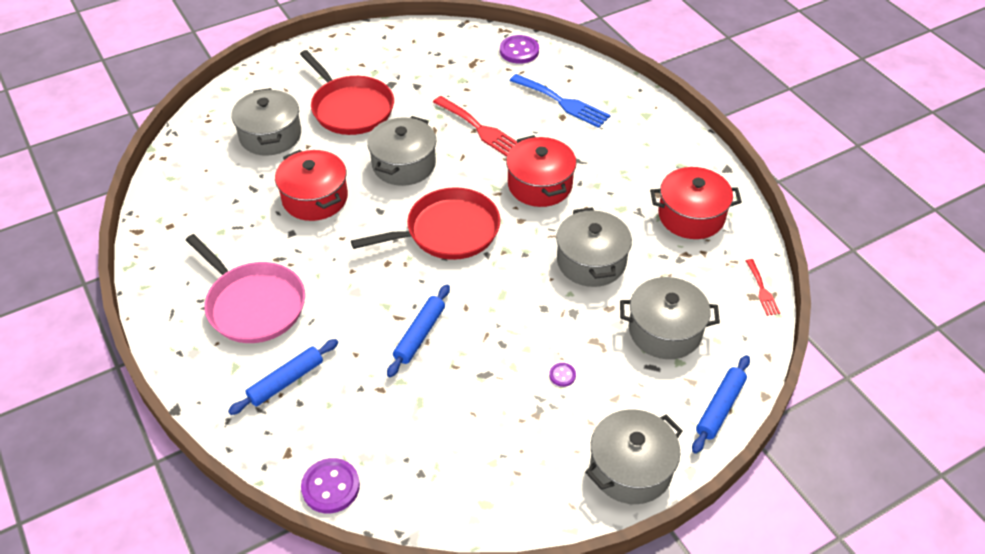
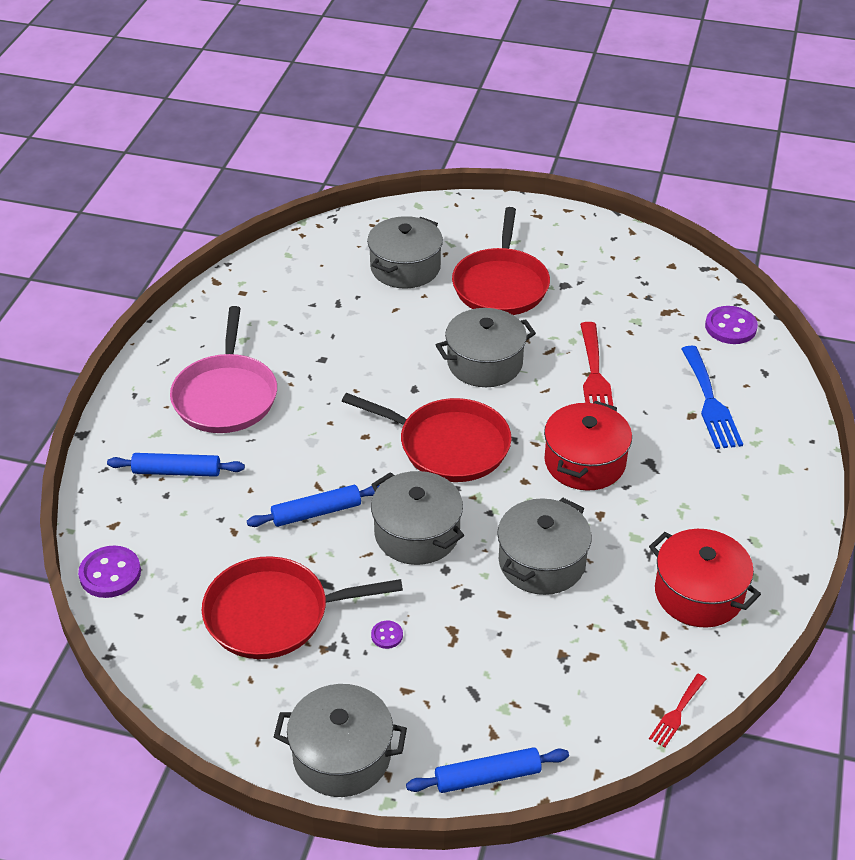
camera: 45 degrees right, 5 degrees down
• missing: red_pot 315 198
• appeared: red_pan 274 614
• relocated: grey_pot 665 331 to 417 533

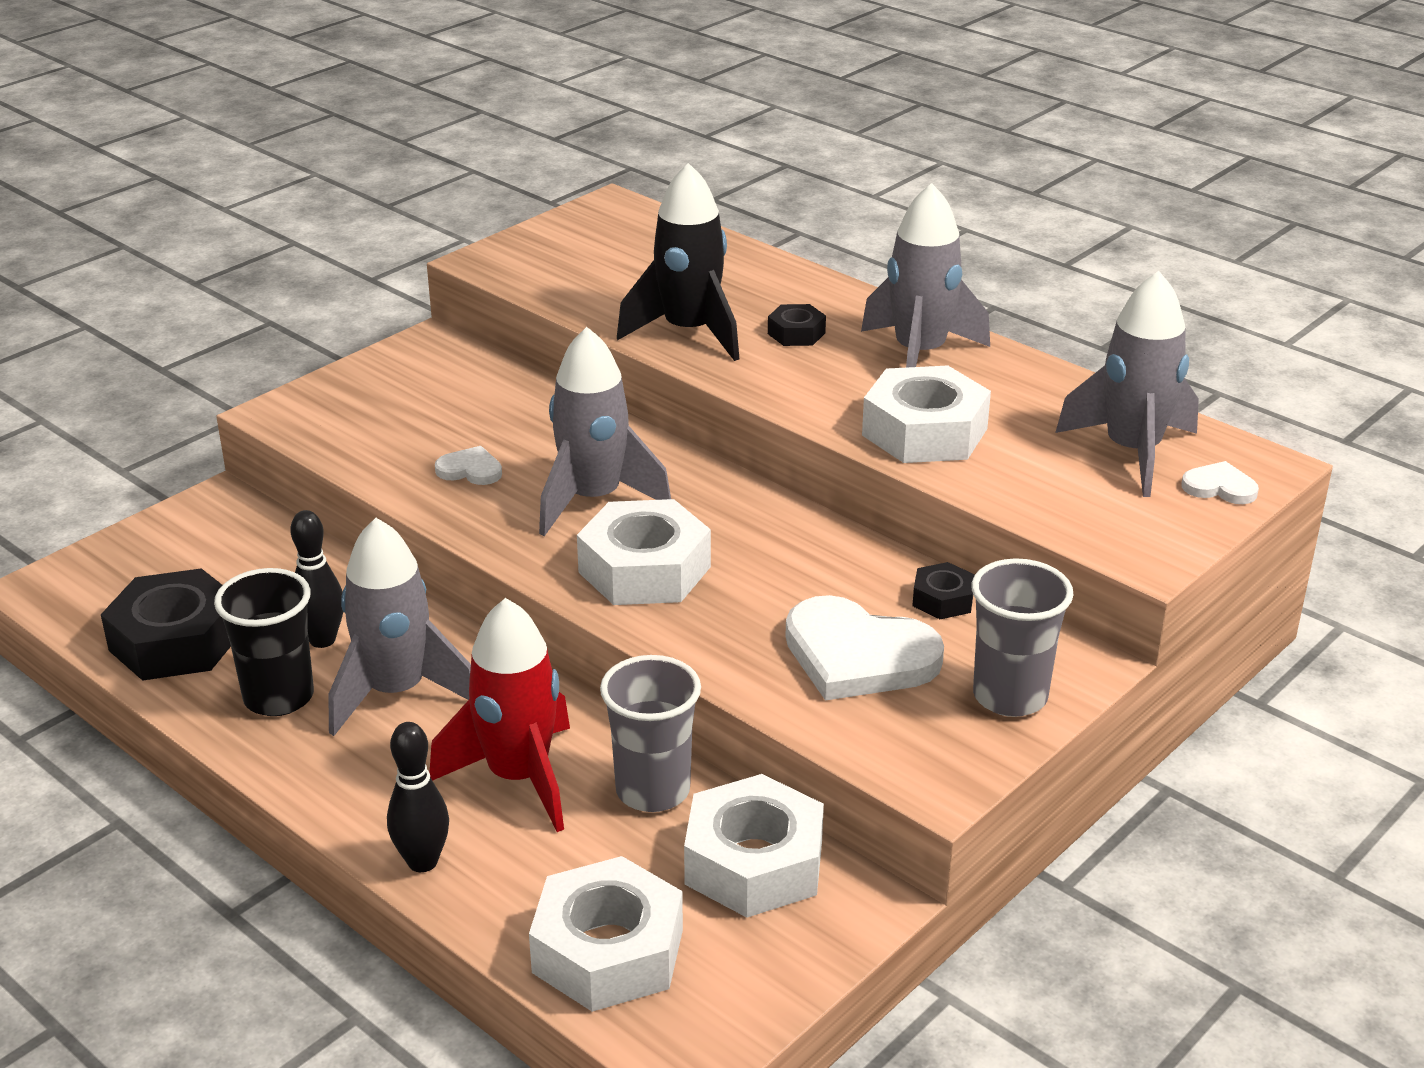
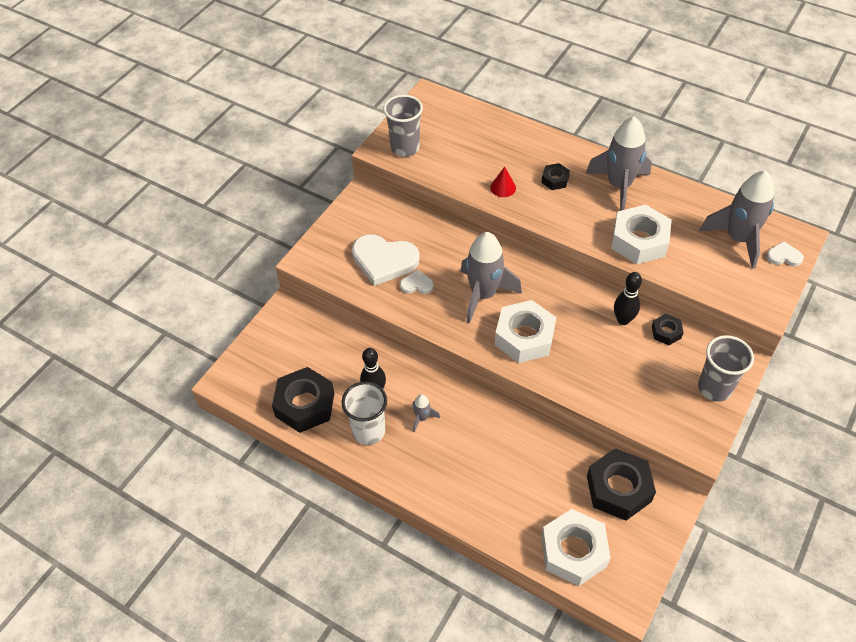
camera: 10 degrees left, 20 degrees up
• missing: red_rocket 519 778
• relocated: black_bowling_pin 422 862 to 623 320
• relocated: grey_cup 653 790 to 405 148
• relocated: white_heart 858 656 to 384 260
• exchanged: black_rocket 689 332 to red_cone 503 187
• colour: black_cup 279 697 to white_cup 368 431
• colour: white_nut 754 863 to black_nut 618 489
• size: grey_rocket 396 692 = 422 418 x0.45

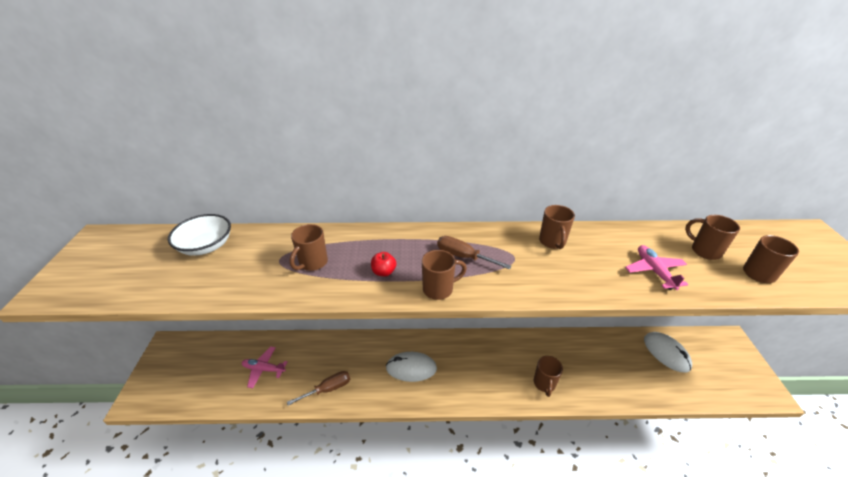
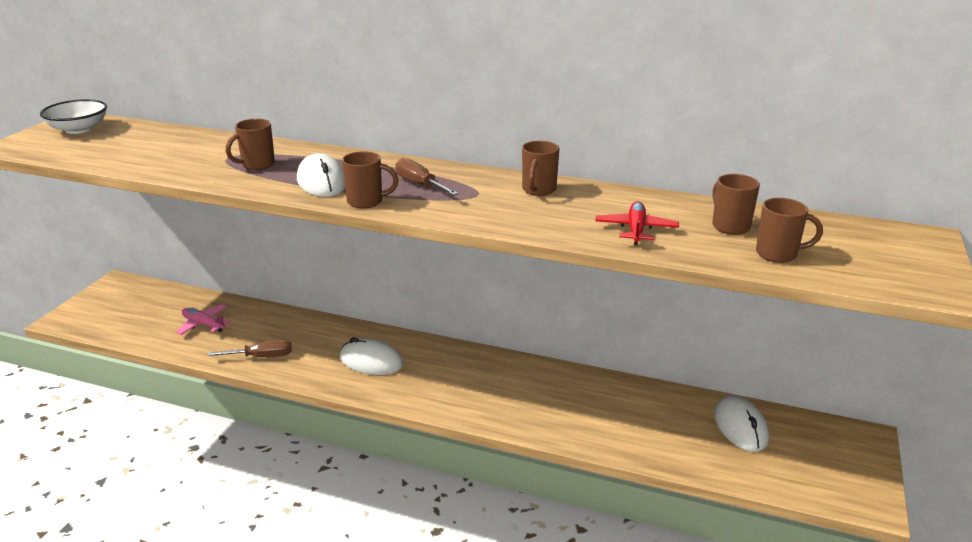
camera: 20 degrees right, 10 degrees down
• missing: brown_mug 544 384
• relocated: white_bowl 206 246 to 79 129
• exchanged: red_apple 384 272 to white_mouse 322 182
• colour: pink_plane 654 271 to red_plane 636 230

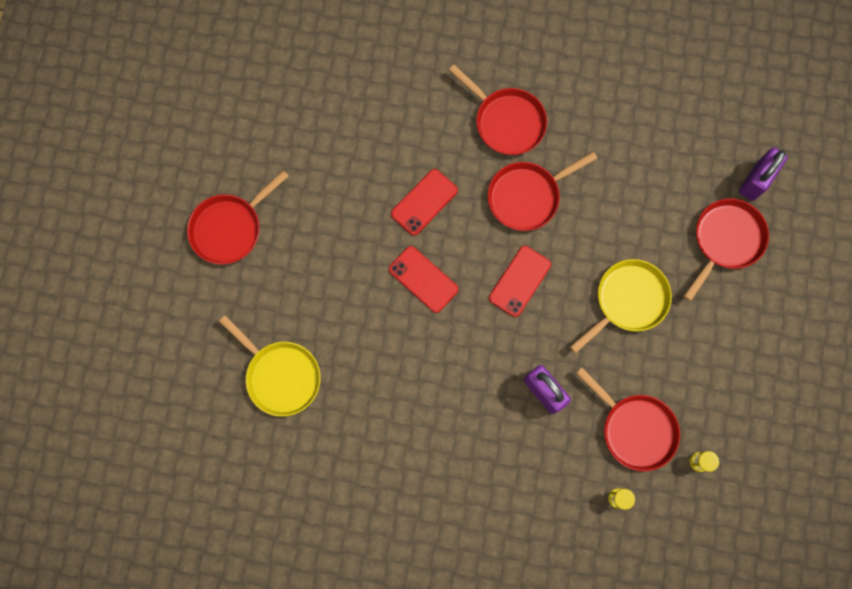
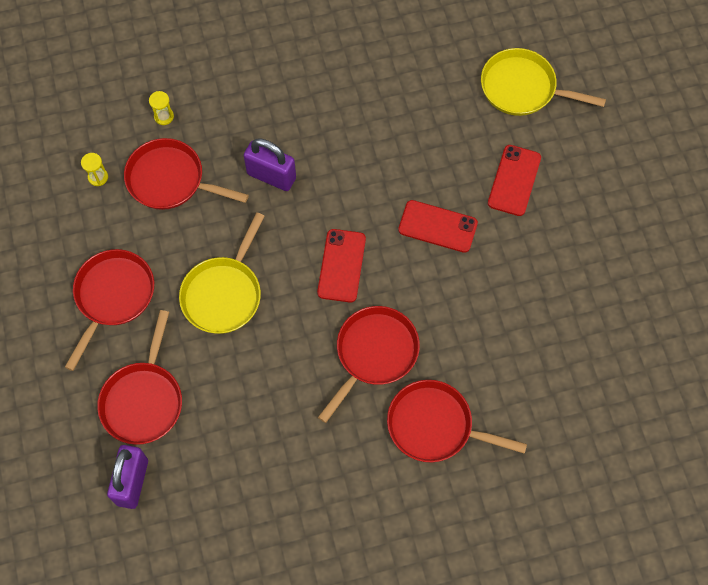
camera: 155 degrees right, 10 degrees down
• relocated: red_pan 230 228 to 113 296
• relocated: red_phone 424 202 to 514 180

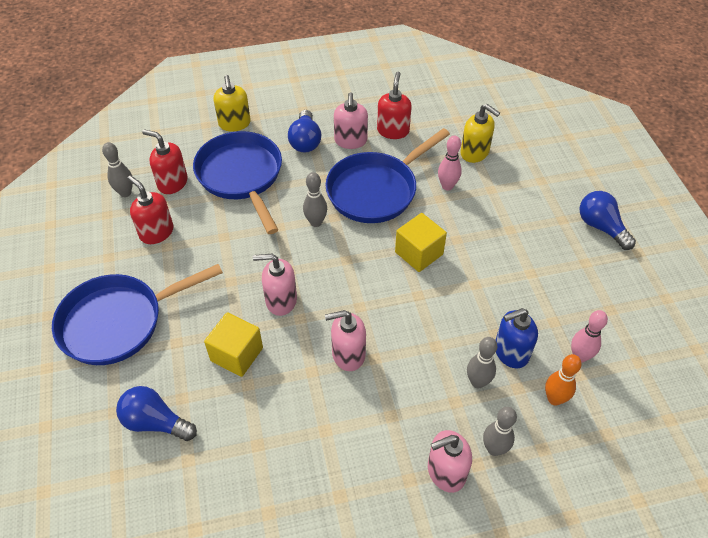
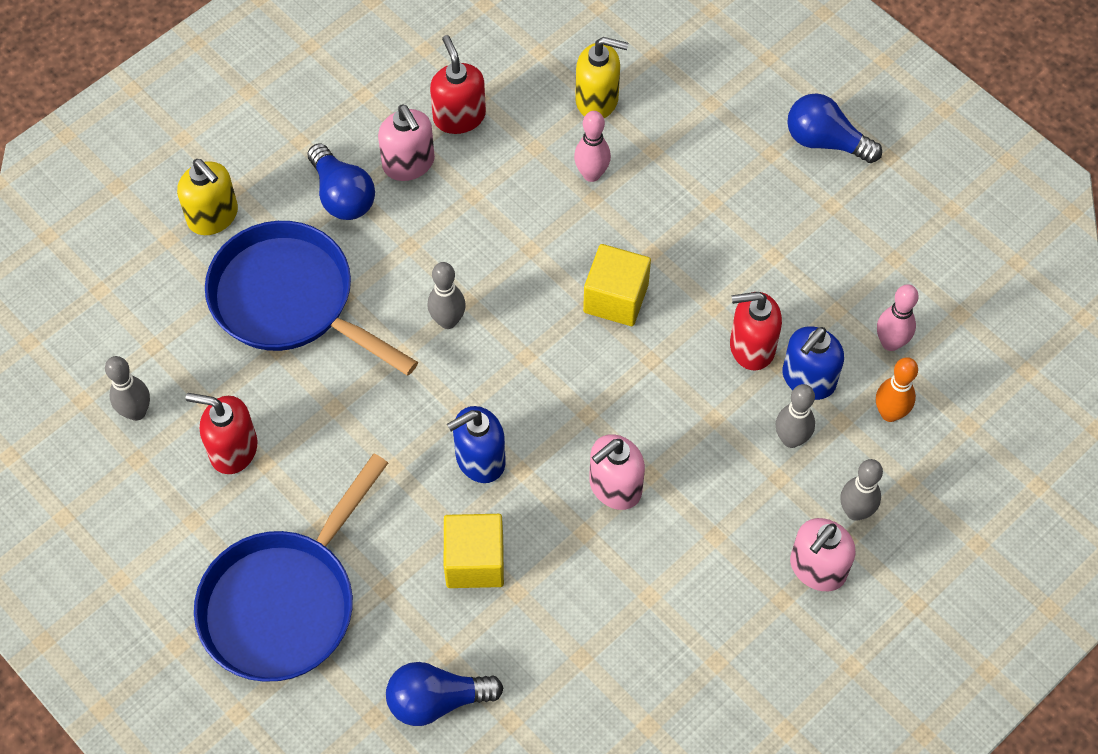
camera: 30 degrees left, 10 degrees up
• missing: blue_pan 376 190
• relocated: red_soap_dispenser 172 183 to 751 347
• colour: pink_soap_dispenser 281 300 to blue_soap_dispenser 480 459

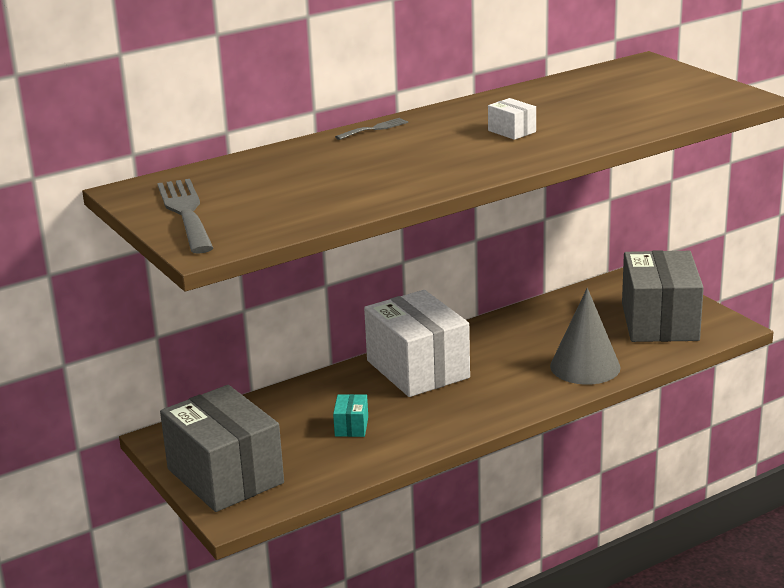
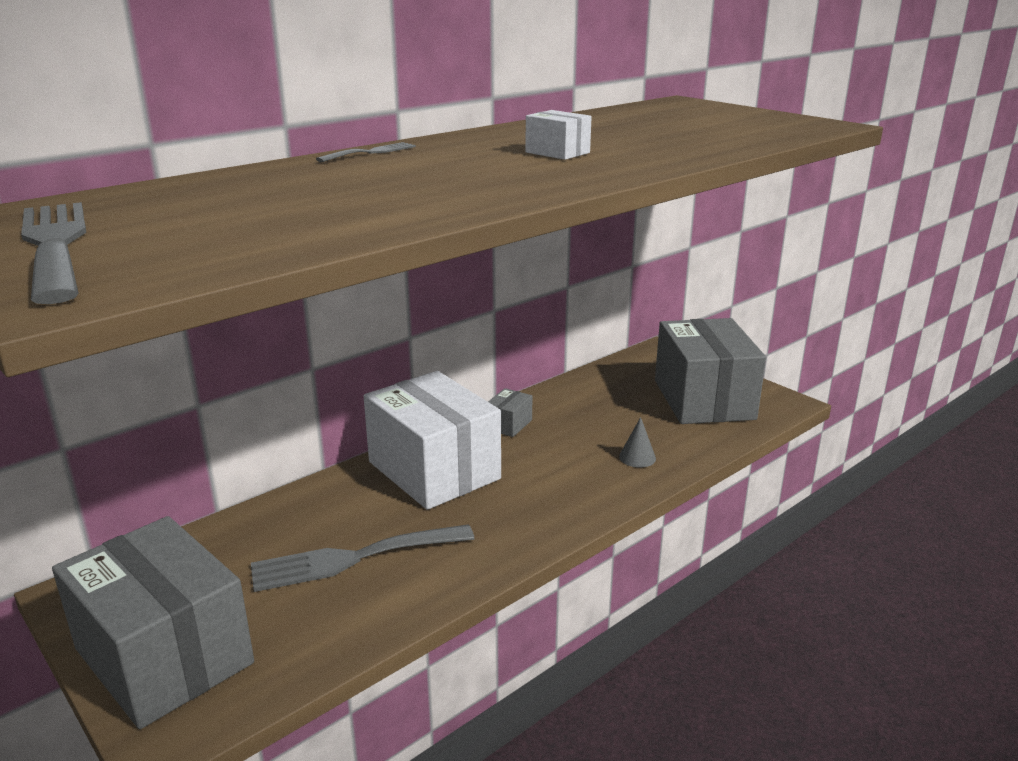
camera: 10 degrees left, 0 degrees up
• appeared: grey_box 508 424
• exchanged: turquoise_box 351 426 to grey_fork 353 558
• size: grey_cone 585 366 = 637 457 x0.43

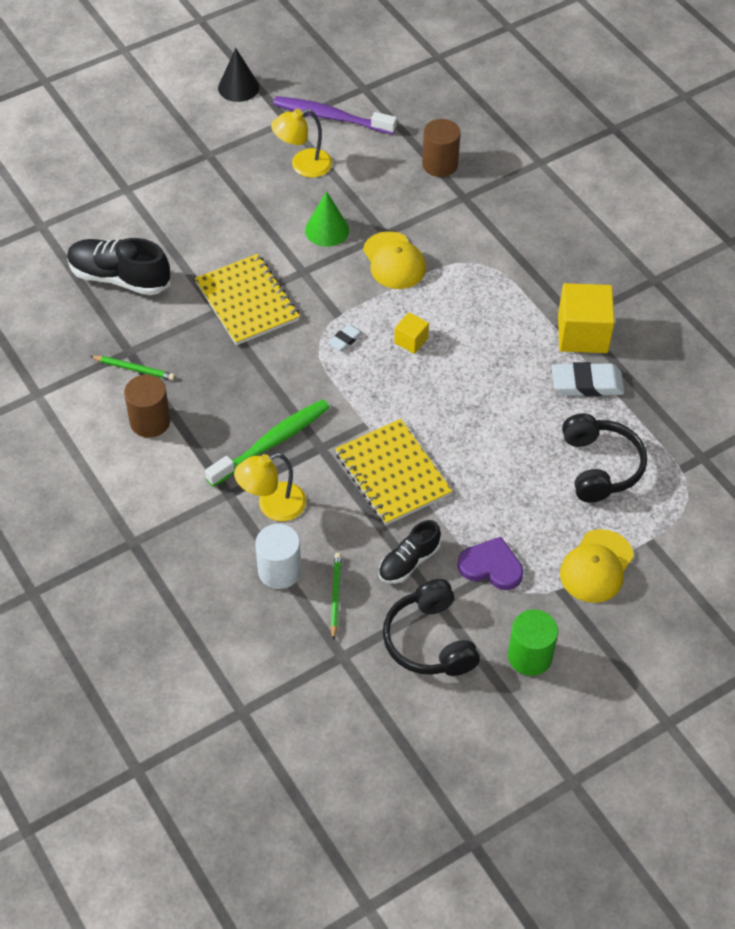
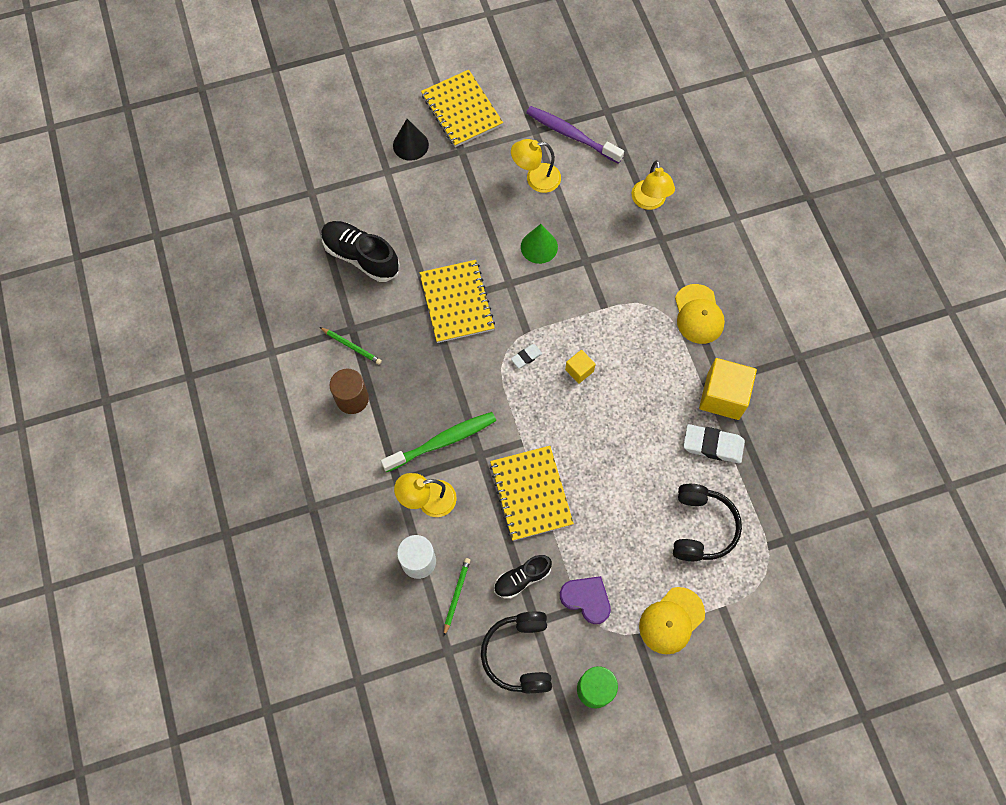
camera: 15 degrees right, 15 degrees up
• appeared: yellow_notebook 462 110
• relocated: black_cone 238 87 to 410 145
• relocated: yellow_cap 394 261 to 698 314
• exchanged: brown_cylinder 440 164 to yellow_lamp 649 202

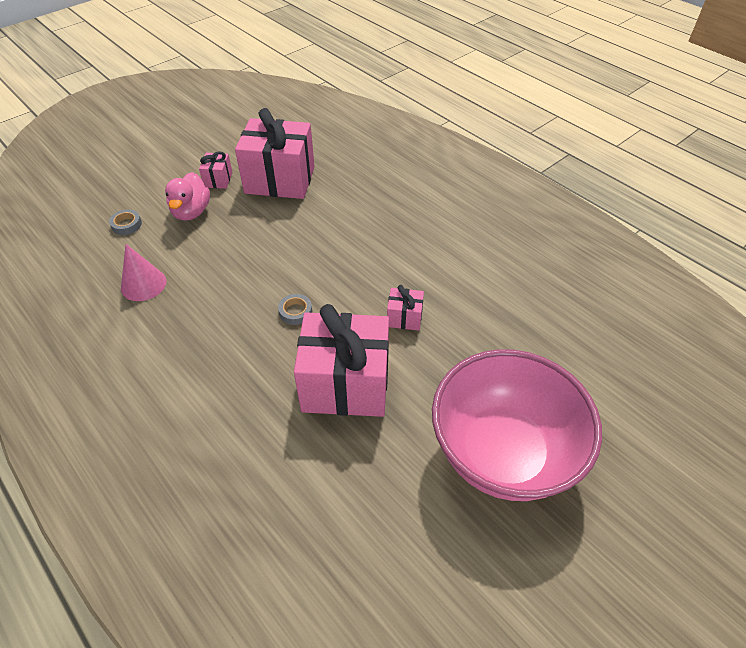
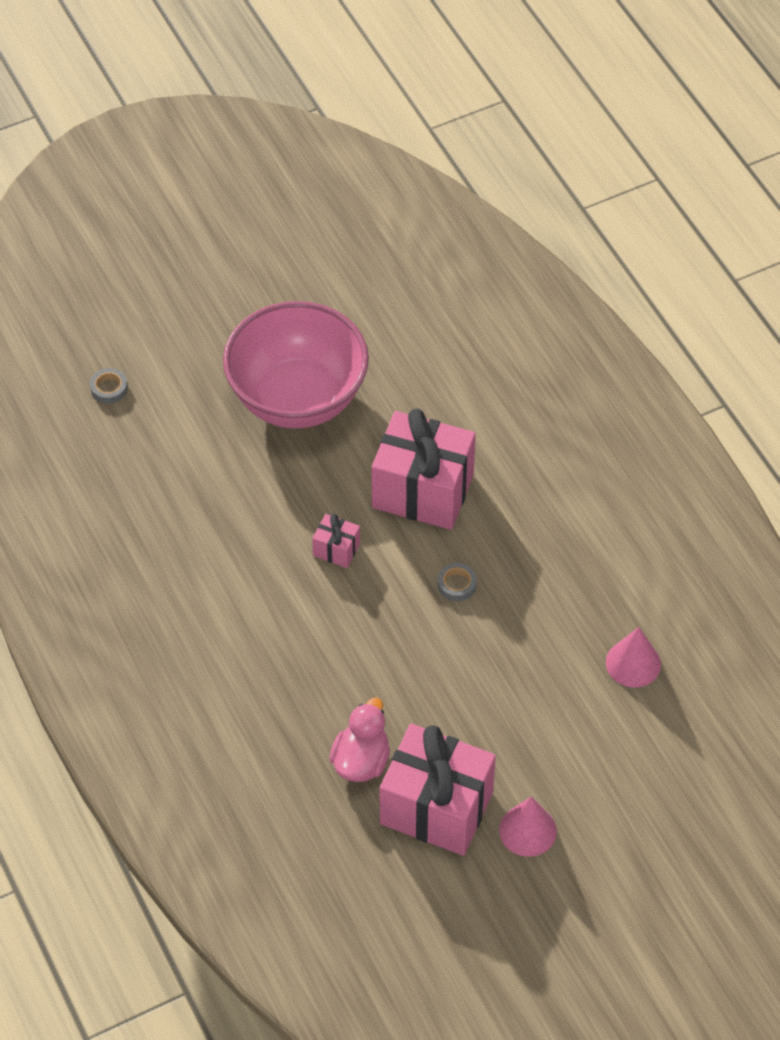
camera: 165 degrees left, 5 degrees up
• relocated: grey_tape 126 225 to 109 388
• relocated: pink_duck 191 212 to 361 761
• exchanged: pink_gift 218 180 to pink_cone 527 830

